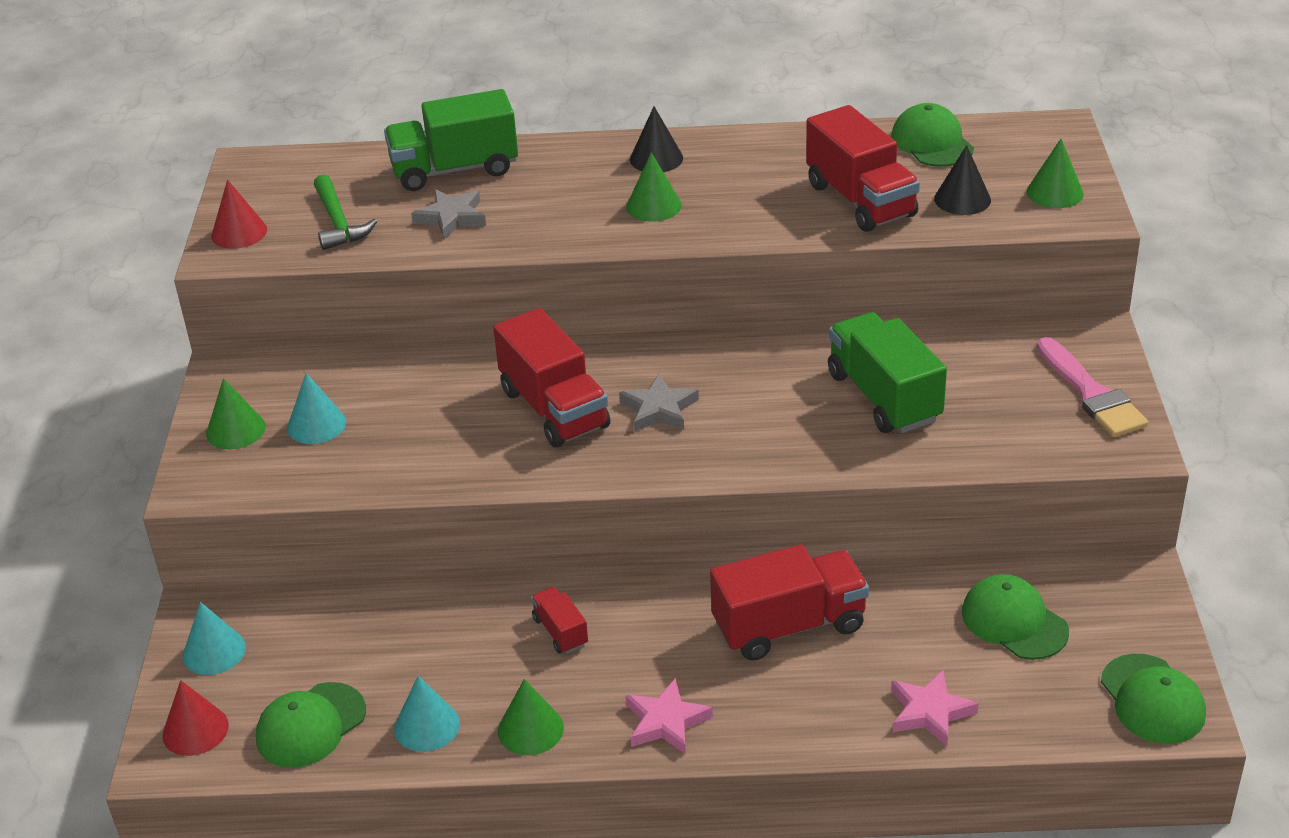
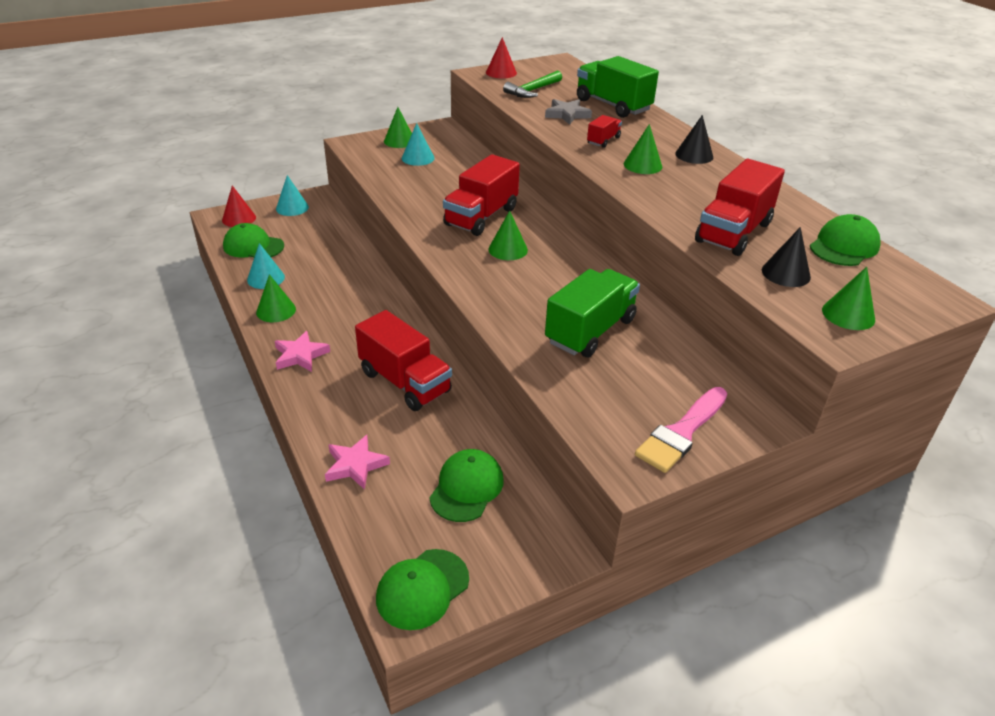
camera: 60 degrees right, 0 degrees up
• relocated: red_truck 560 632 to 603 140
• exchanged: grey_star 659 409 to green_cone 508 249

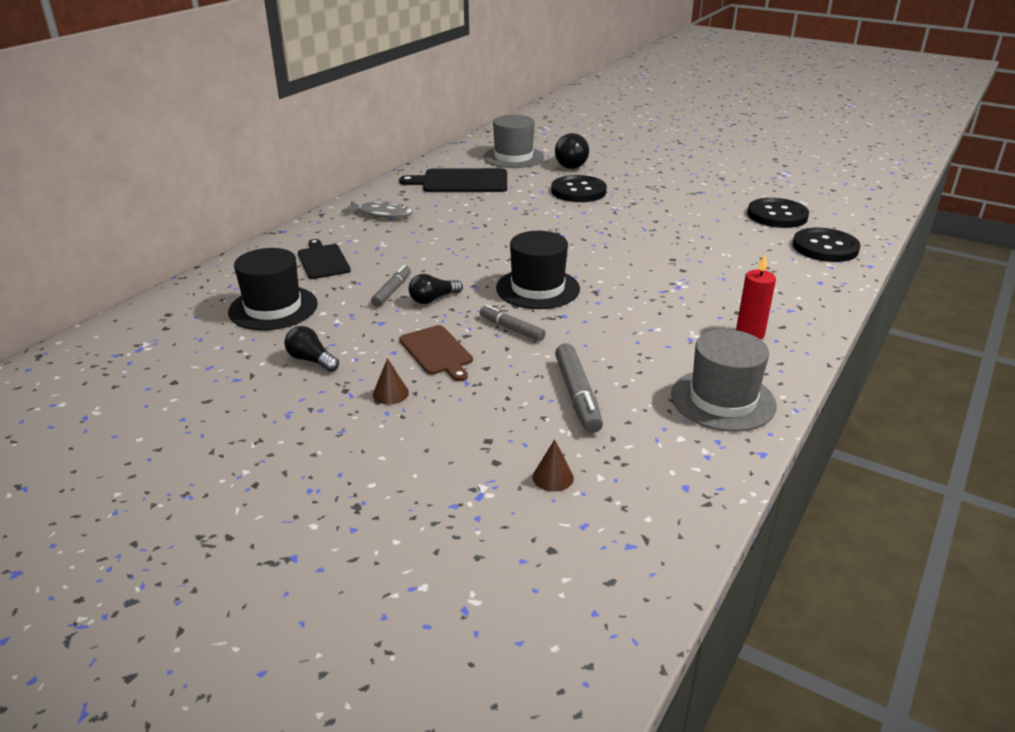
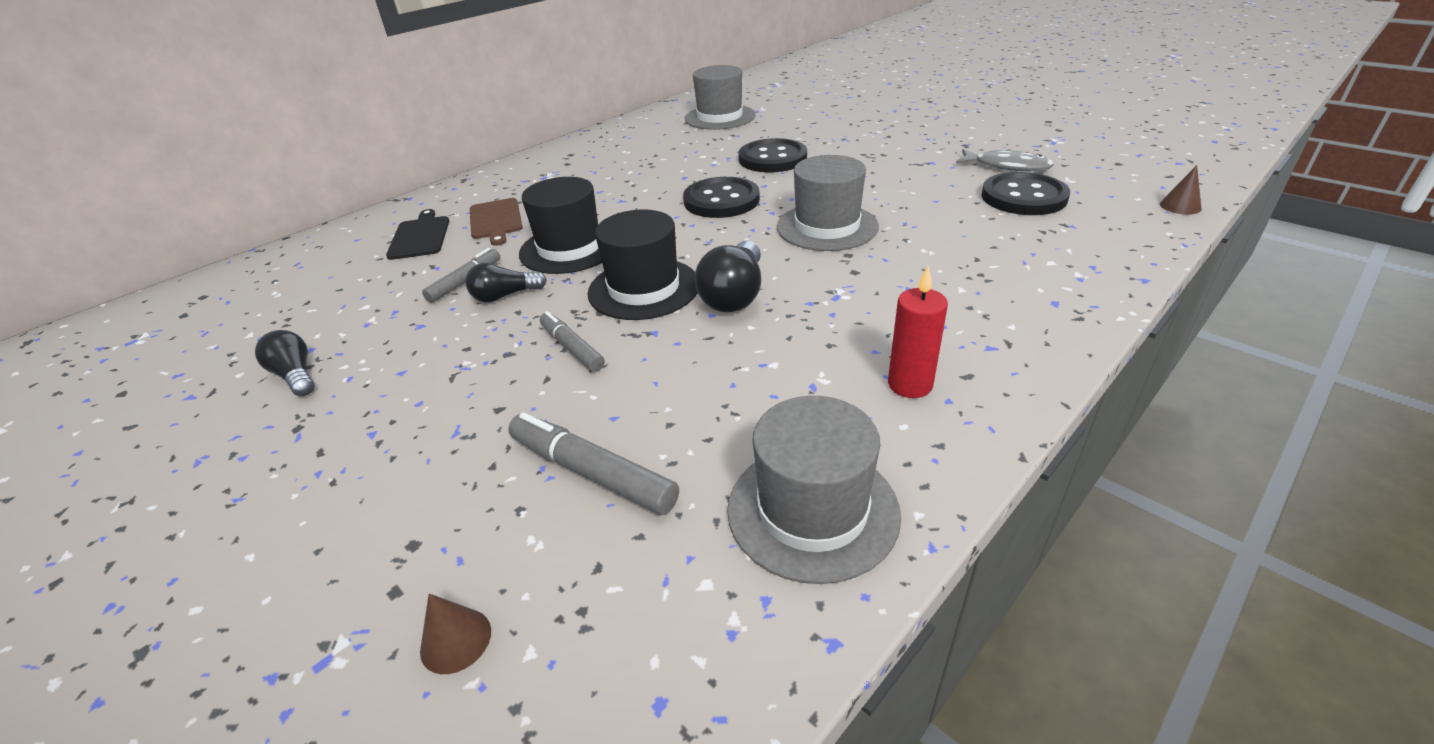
camera: 15 degrees right, 5 degrees up
• missing: black_cutting_board 461 181
• appeared: grey_hat 827 227
• relocated: black_hat 273 308 to 570 248
• relocated: grey_fish 381 214 to 1007 166
• relocated: brown_cone 390 393 to 1180 206
• relocated: brown_cutting_board 437 352 to 495 220
• relocated: black_light_bulb 571 163 to 734 295
• relocated: black_button 825 247 to 721 200
• spun: grey_marker 577 395 = 592 473 120 degrees clockwise

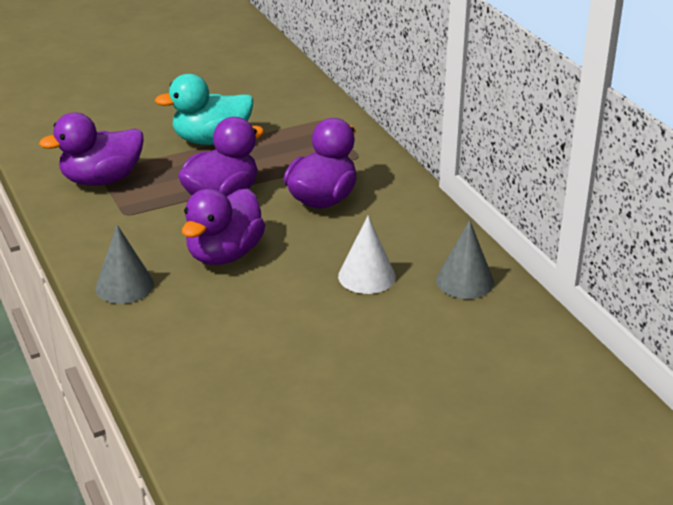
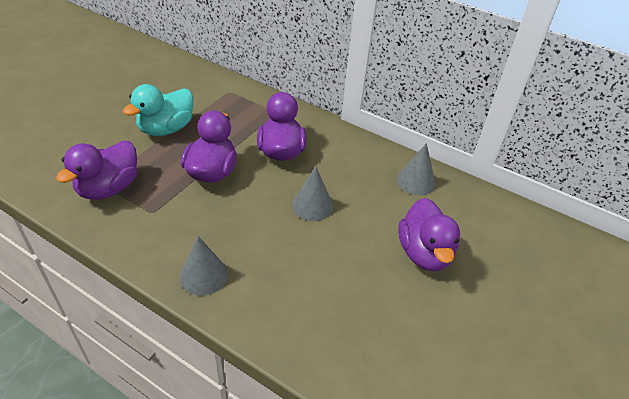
camera: 35 degrees left, 10 degrees up
• missing: white_cone 366 276
• appeared: grey_cone 312 205
• relocated: purple_duck 224 254 to 424 253

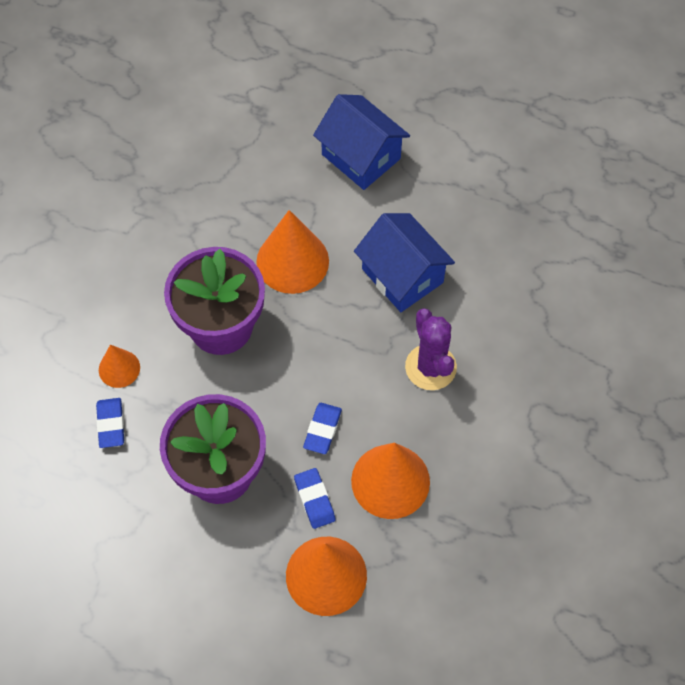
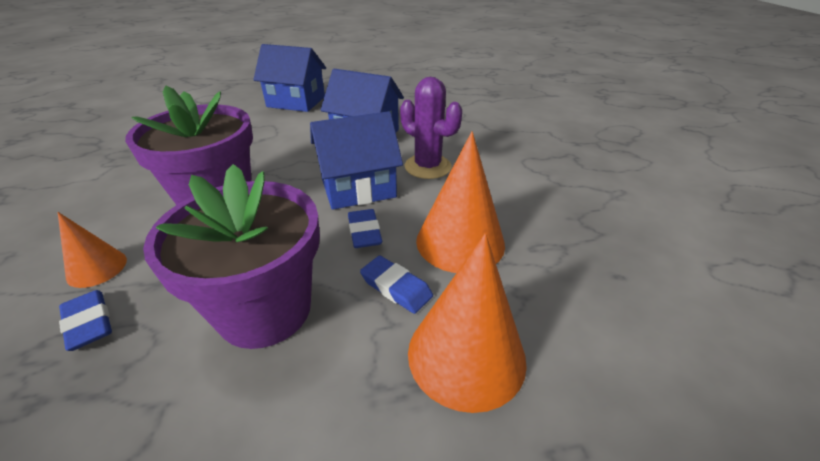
camera: 30 degrees left, 25 degrees down
• missing: orange_cone 292 261
• appeared: blue_house 358 188

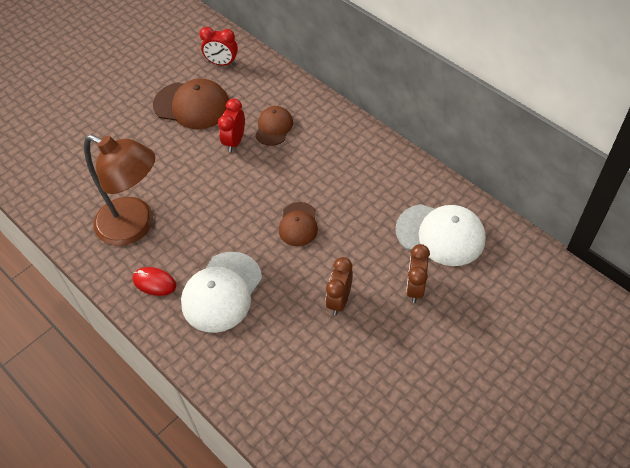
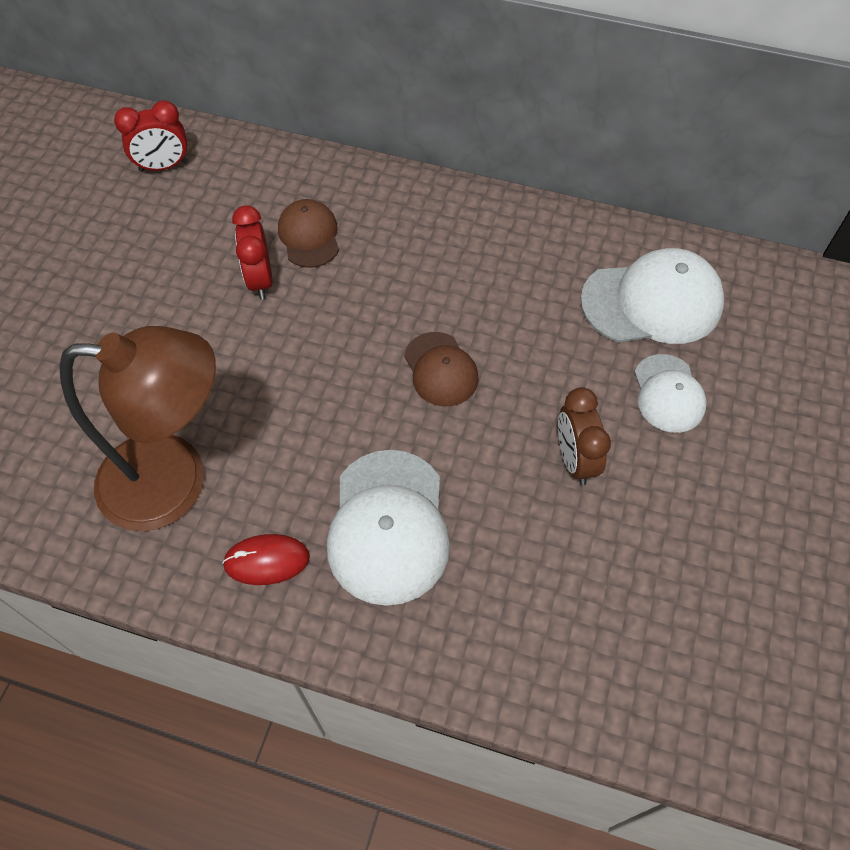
camera: 30 degrees left, 5 degrees up
• missing: brown_cap 192 105
• exchanged: brown_clock 415 288 to white_cap 668 393

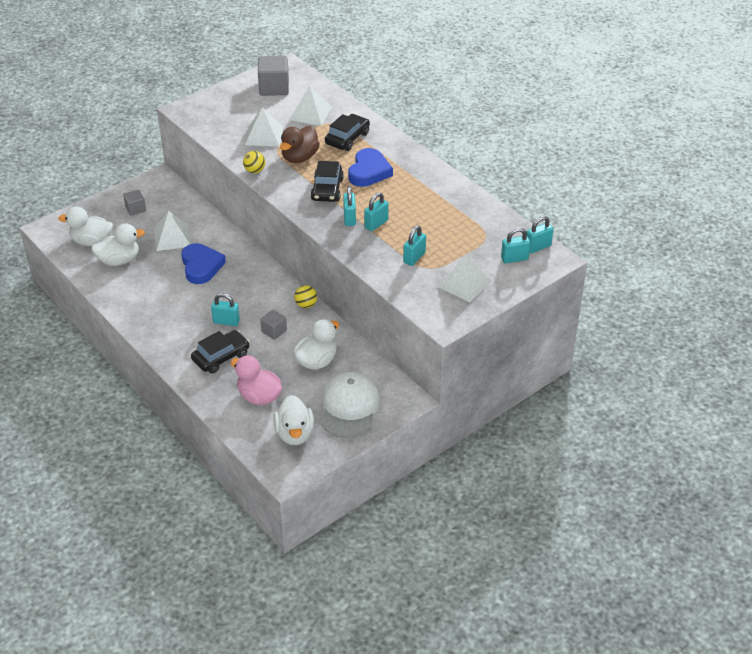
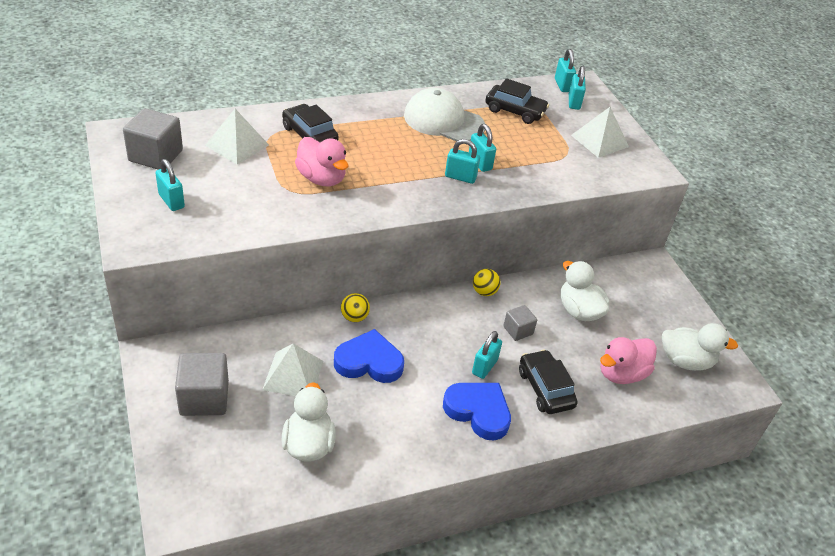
camera: 75 degrees left, 0 degrees up
• missing: white_duck 91 241
• missing: white_pyramid 264 135
• relocated: yellow_ball 254 171 to 354 317
• relocated: black_car 327 189 to 515 111
• relocated: white_cap 349 408 to 443 121
• relocated: blue_heart 369 171 to 478 411
• relocated: turquoise_padlock 414 258 to 171 201
• colour: brown_duck 299 157 to pink_duck 321 178
• size: grey_cube 135 209 = 204 398 x1.75

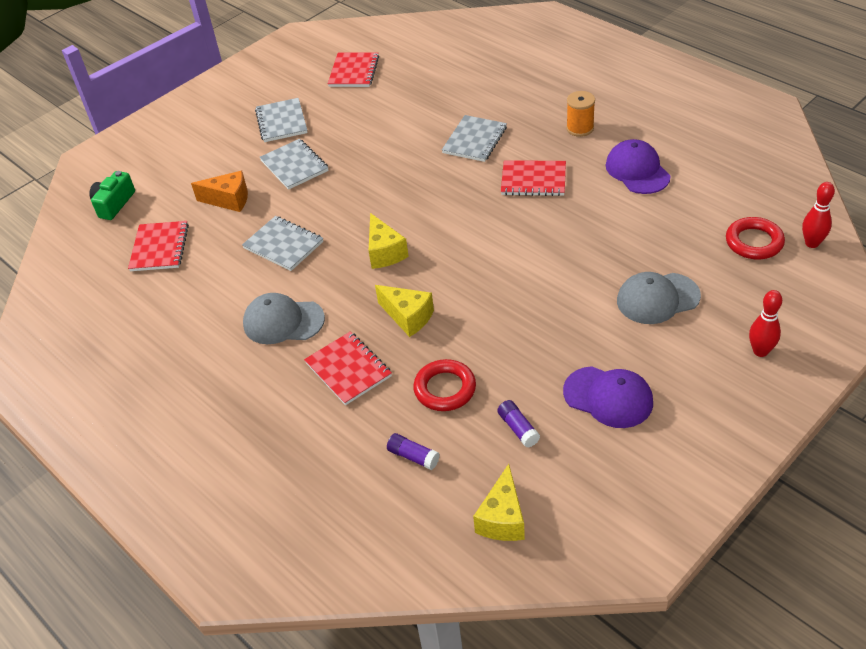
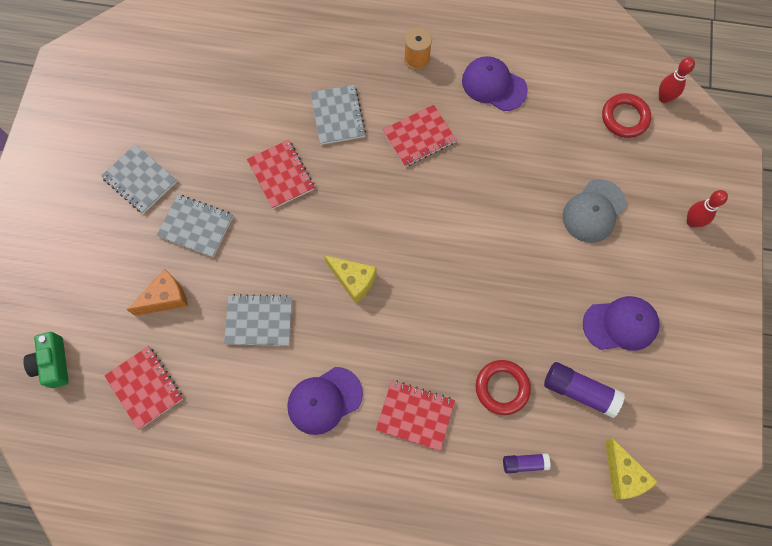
camera: 40 degrees left, 25 degrees up
• missing: yellow_cheese 408 317
• relocated: red_notebook 354 71 to 281 175
• colour: grey_cap 283 321 to purple_cap 324 400
• size: purple_glue_stick 518 428 = 579 391 x1.71

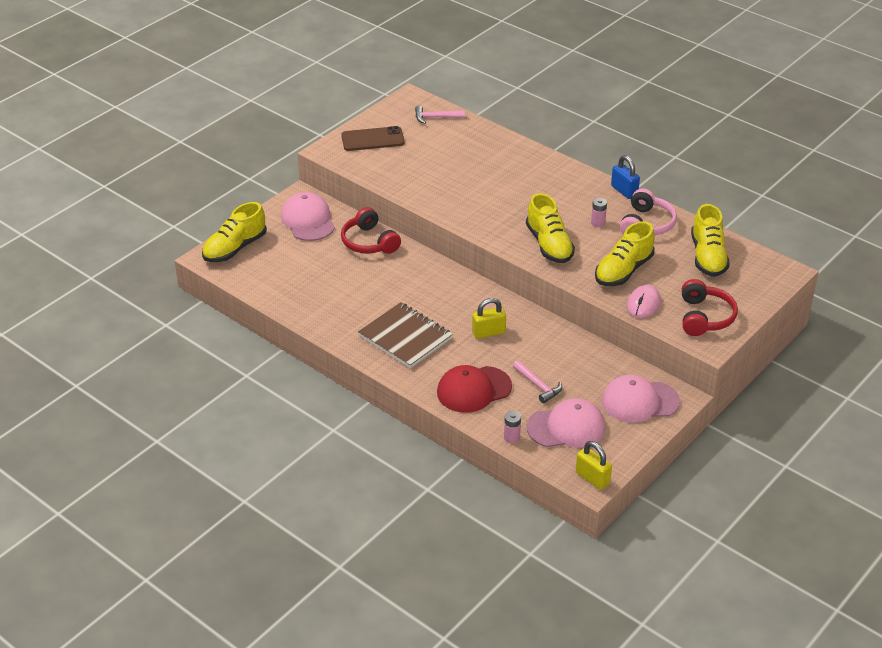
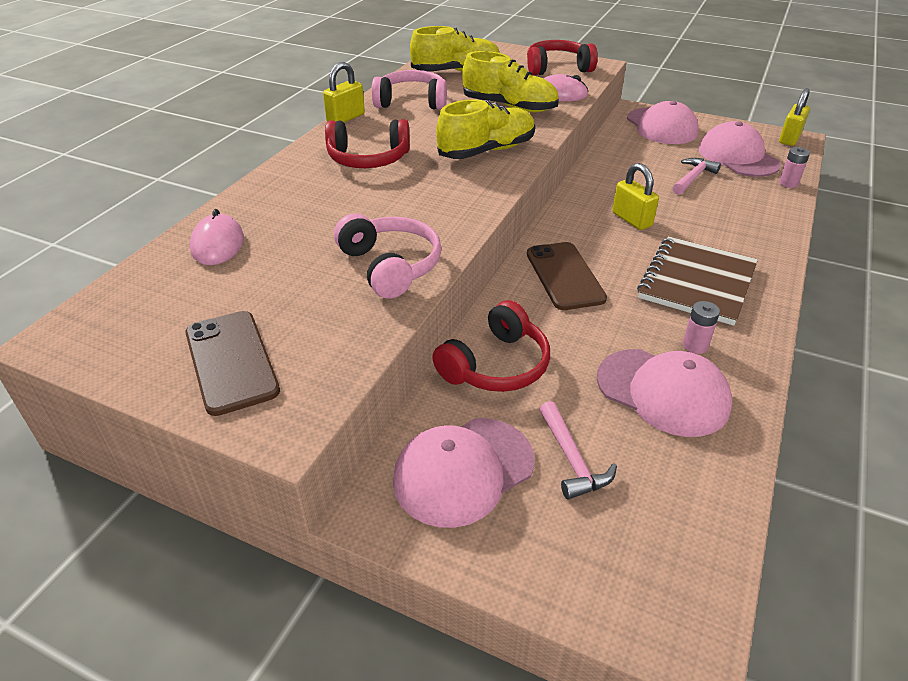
camera: 105 degrees left, 0 degrees up
• missing: yellow_shoe 235 248
• missing: red_cap 473 389
• appeared: pink_mouse 218 244
• appeared: red_headphones 368 159
• appeared: pink_headphones 390 266
• appeared: brown_phone 564 276
• appeared: pink_cap 663 392
• relocated: pink_hammer 436 118 to 571 459
• relocated: pink_battery 598 223 to 695 345
• colour: blue_padlock 624 191 to yellow_padlock 346 118

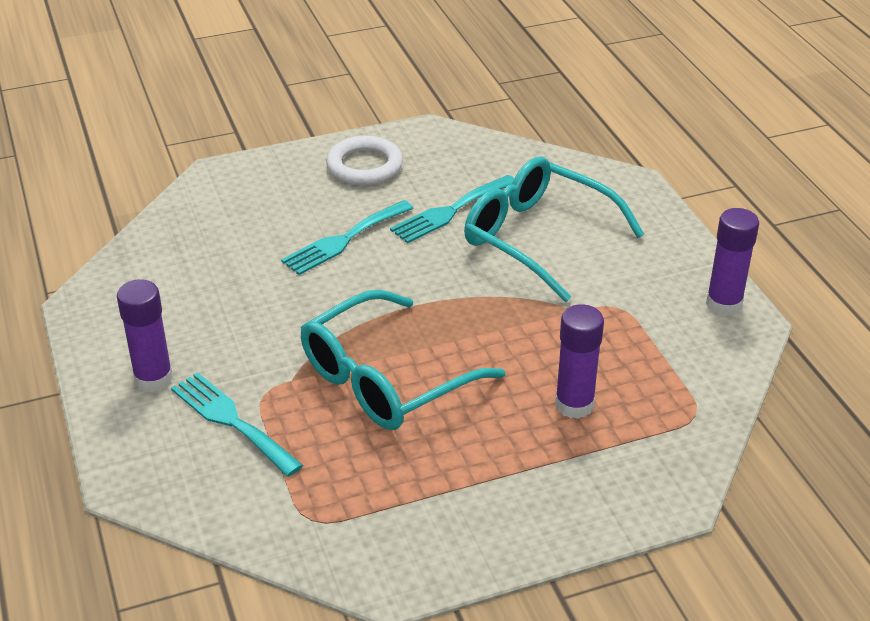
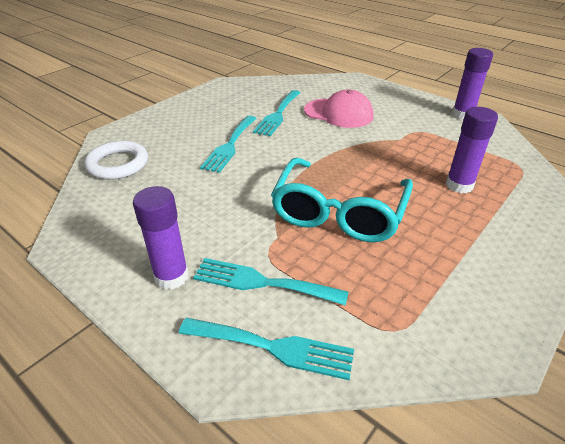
camera: 30 degrees left, 0 degrees up
• appeared: turquoise_fork 273 347
• relocated: white_ring 364 166 to 118 164
• exchanged: turquoise_glasses 537 238 to pink_cap 338 113

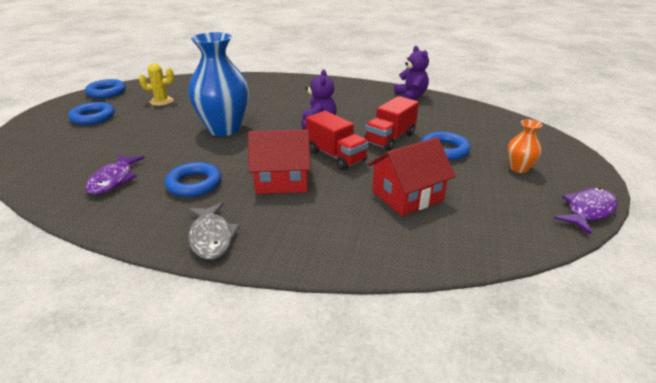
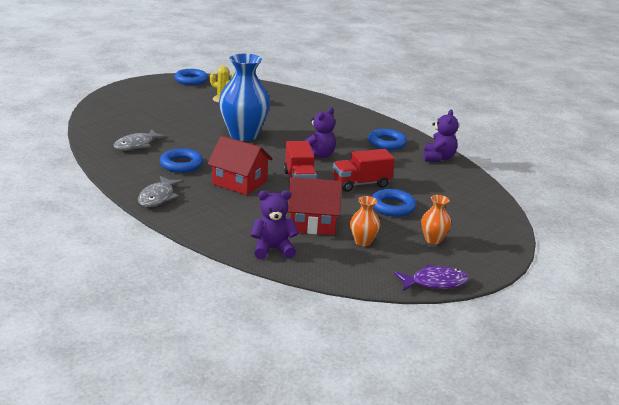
camera: 30 degrees right, 5 degrees down
• appeared: purple_teddy_bear 273 249
• appeared: orange_vase 363 242
• relocated: blue_ring 93 117 to 387 143
• colour: purple_fish 113 180 to grey_fish 136 145

